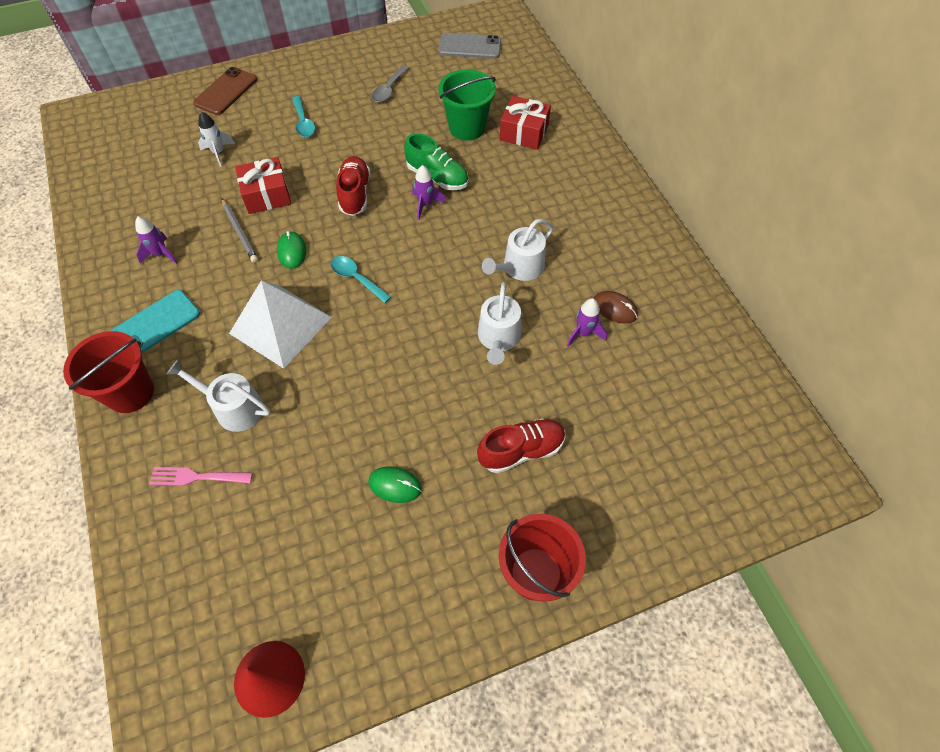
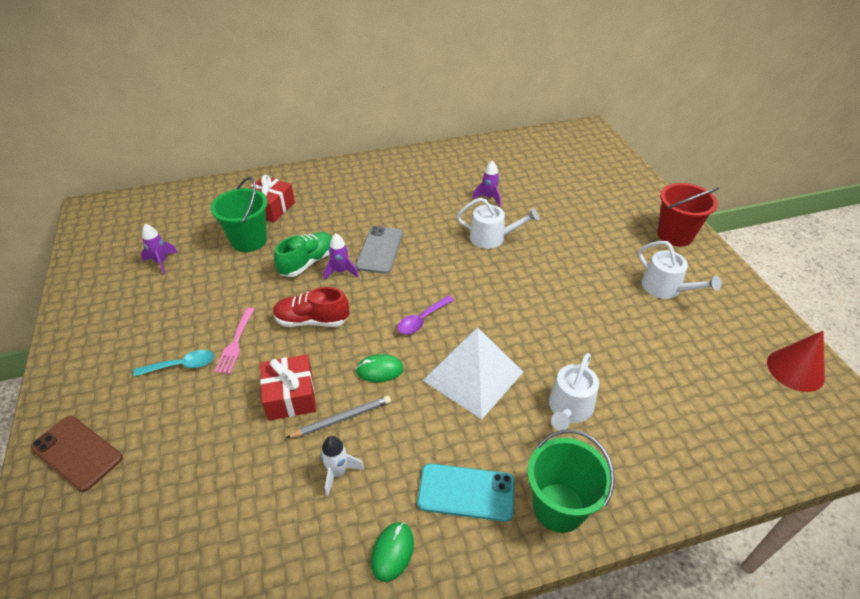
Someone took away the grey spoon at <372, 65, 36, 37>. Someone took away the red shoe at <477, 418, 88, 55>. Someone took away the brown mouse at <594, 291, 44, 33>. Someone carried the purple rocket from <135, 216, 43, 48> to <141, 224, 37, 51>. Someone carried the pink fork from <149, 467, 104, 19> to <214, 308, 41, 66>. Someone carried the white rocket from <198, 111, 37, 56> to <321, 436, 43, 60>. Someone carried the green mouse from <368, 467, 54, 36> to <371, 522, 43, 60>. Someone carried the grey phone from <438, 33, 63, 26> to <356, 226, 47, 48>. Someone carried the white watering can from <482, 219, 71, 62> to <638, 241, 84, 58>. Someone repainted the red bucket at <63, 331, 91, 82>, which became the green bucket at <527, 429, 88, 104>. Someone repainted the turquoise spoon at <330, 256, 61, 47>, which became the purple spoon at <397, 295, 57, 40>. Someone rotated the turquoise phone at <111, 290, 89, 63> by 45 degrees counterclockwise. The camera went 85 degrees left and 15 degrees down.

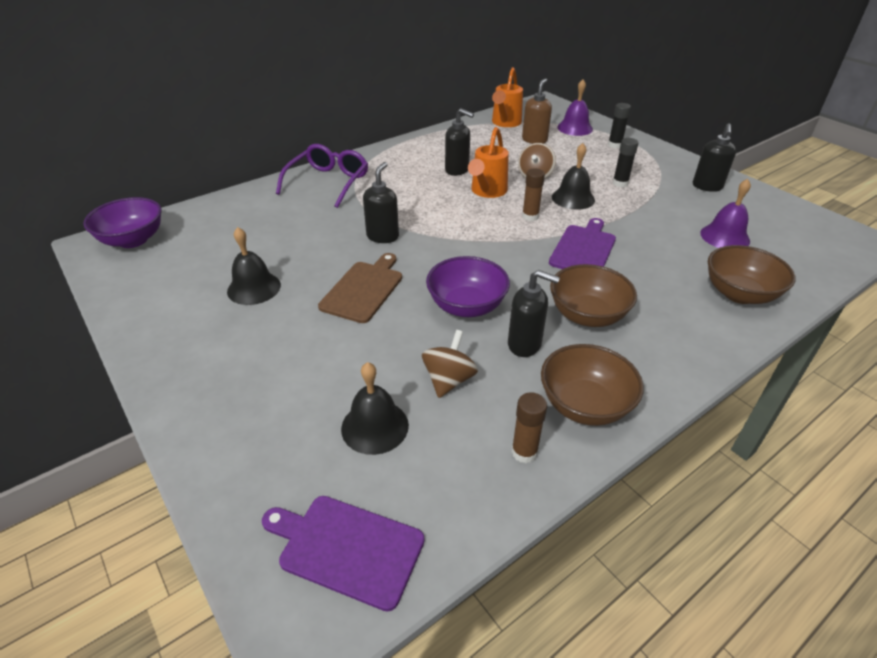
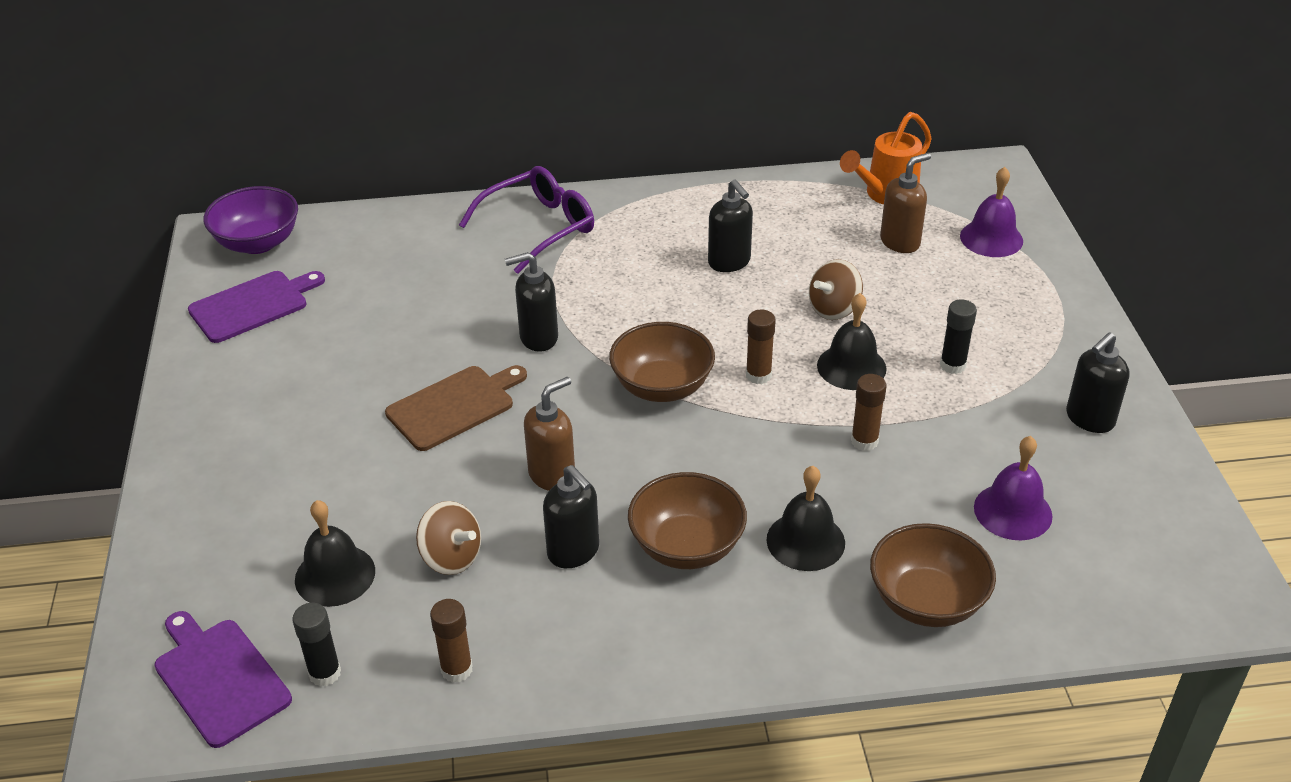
Someone took away the orange watering can at <468, 127, 41, 71>. Someone put down the brown glue stick at <851, 374, 36, 77>. Someone carried the black bell from <227, 227, 54, 78> to <767, 466, 78, 105>. Someone carried the brown bowl from <541, 344, 103, 82> to <609, 322, 106, 80>. Someone carried the purple cutting board from <549, 218, 67, 51> to <188, 271, 137, 72>. Someone carried the black glue stick from <608, 103, 23, 45> to <292, 603, 49, 84>. Someone swapped the purple bowl at <426, 256, 84, 61> for the brown soap dispenser at <524, 377, 51, 114>. Someone rotated the black soap dispenser at <363, 162, 36, 81> by 150 degrees counterclockwise. Someone rotated the brown spinning top at <422, 330, 56, 68> by 75 degrees clockwise. The camera went 30 degrees right and 0 degrees up.

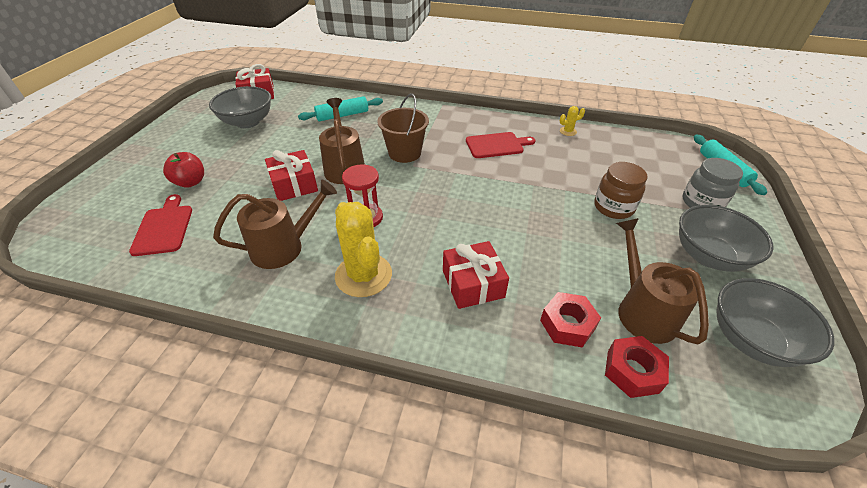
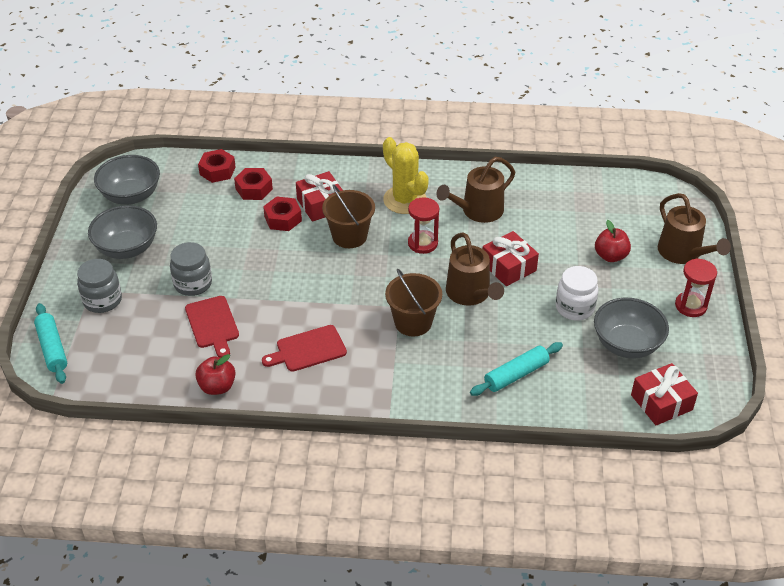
Someone put down the red nut at <263, 196, 39, 35>. Someone put down the brown bucket at <322, 184, 53, 64>. Someone put down the white jar at <556, 266, 42, 55>. Someone put down the red hourglass at <675, 258, 42, 59>. Someone carried the red cutting board from <129, 194, 63, 62> to <185, 296, 54, 62>. Someone carried the brown watering can from <616, 218, 93, 126> to <658, 193, 73, 71>. Someone swapped the yellow cactus at <560, 106, 25, 30> for the red apple at <195, 354, 41, 41>. Someone repainted the brown jar at <594, 162, 54, 57>, which became the grey jar at <170, 242, 42, 54>. The camera went 170 degrees right and 0 degrees up.

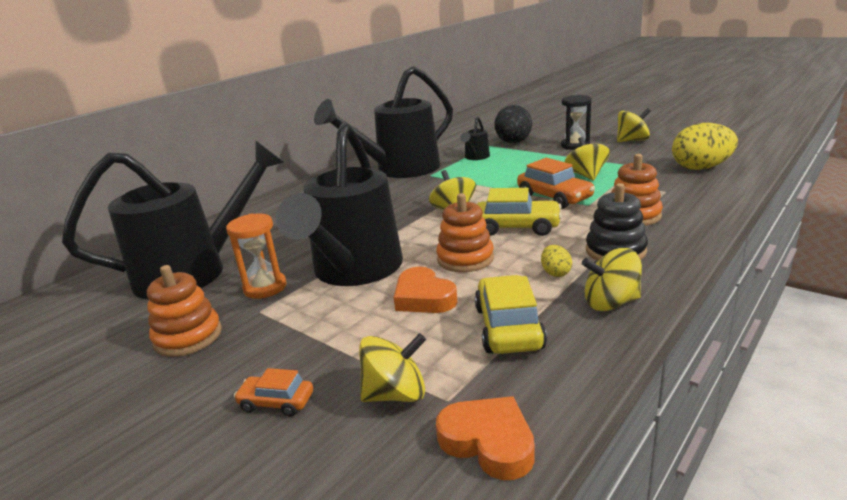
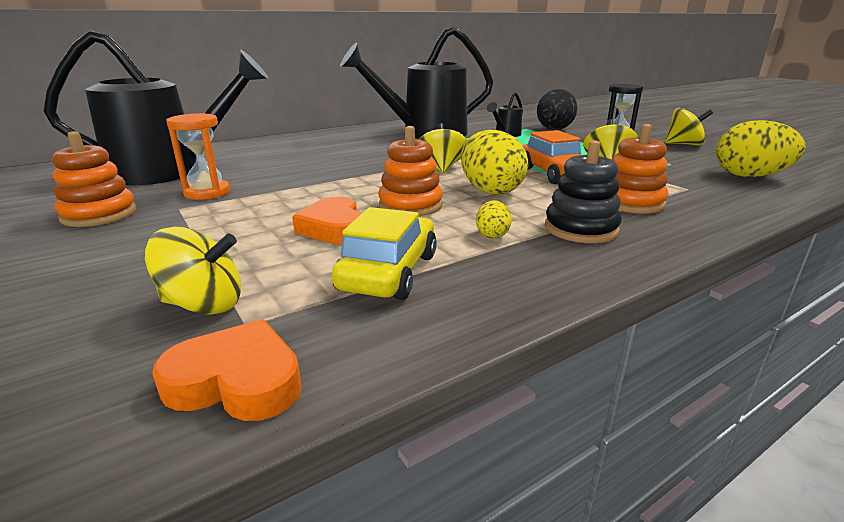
Someone took away the orange car at <234, 368, 79, 49>. Someone took away the black watering can at <276, 123, 127, 163>. Someone took away the yellow spinning top at <582, 248, 60, 63>. Someone swapped the yellow car at <477, 188, 85, 48> for the yellow egg at <461, 130, 67, 64>. Someone rotated the orange heart at <436, 396, 99, 84> by 45 degrees counterclockwise. The camera went 15 degrees right and 0 degrees up.

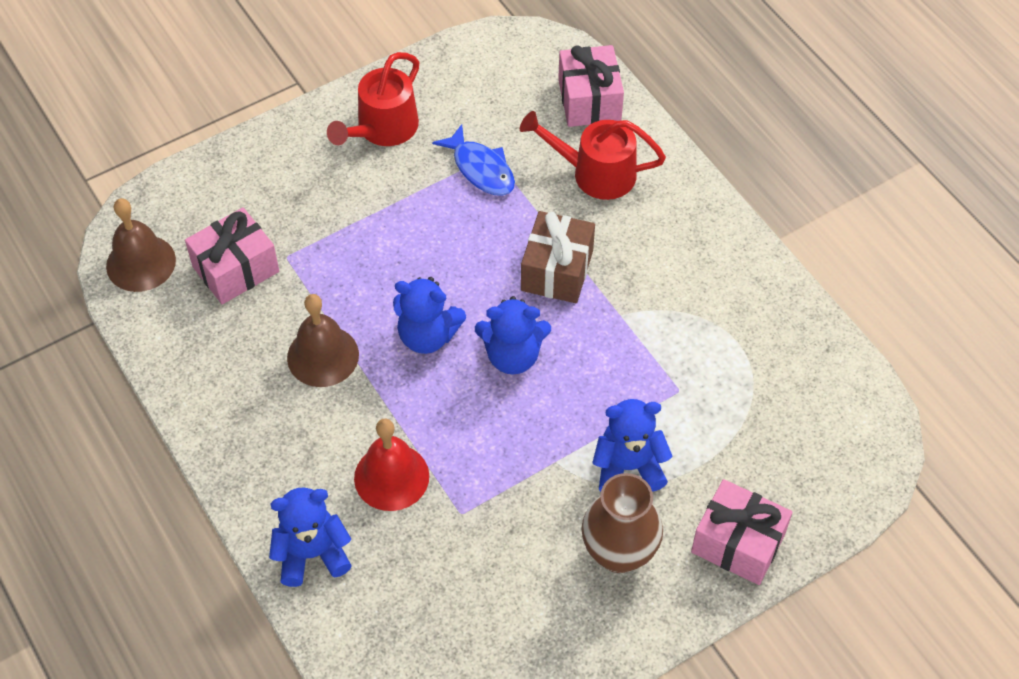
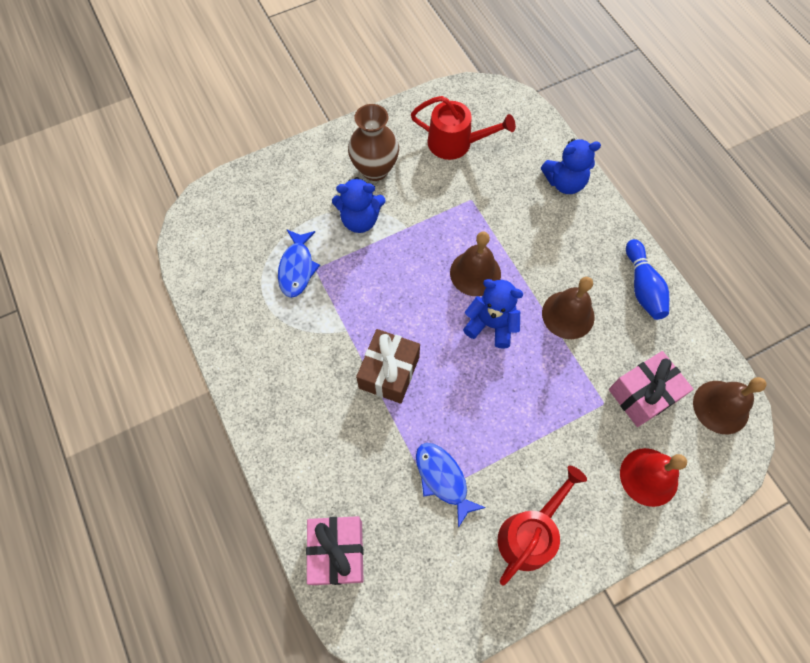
Someone took away the blue teddy bear at <475, 296, 76, 78>. Someone took away the pink gift at <691, 479, 101, 106>. Someone put down the blue fish at <278, 229, 42, 69>. Someone put down the brown bell at <450, 232, 51, 64>. Someone put down the blue bowling pin at <626, 239, 43, 81>. Someone carried the red bell from <354, 419, 75, 92> to <620, 448, 67, 59>. Someone carried the red watering can from <520, 111, 146, 89> to <411, 96, 105, 64>. The camera went 175 degrees left and 10 degrees up.

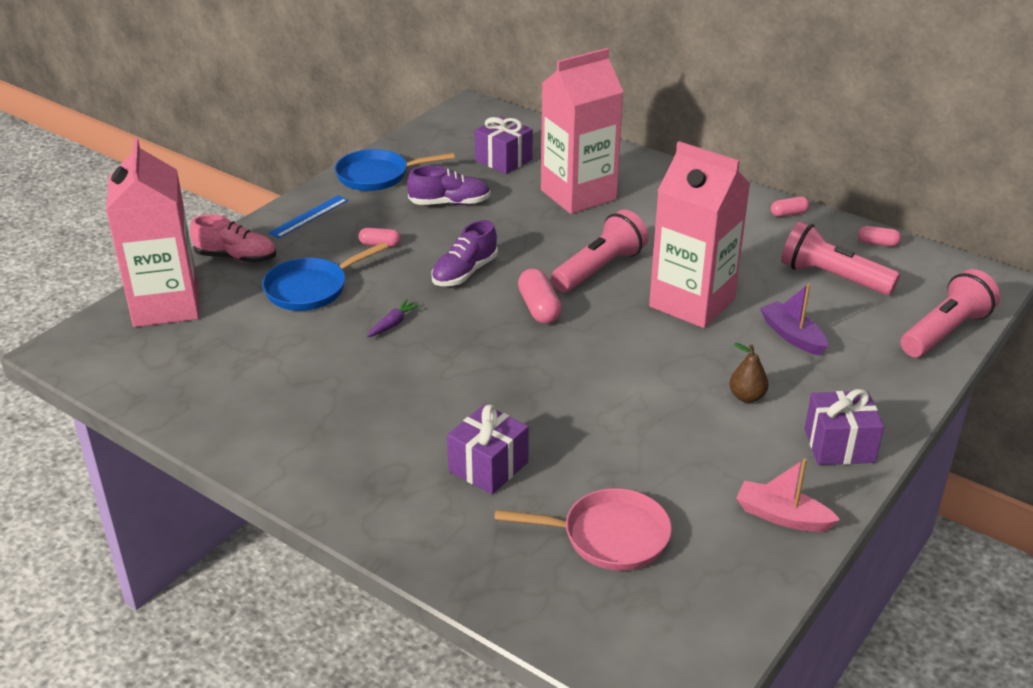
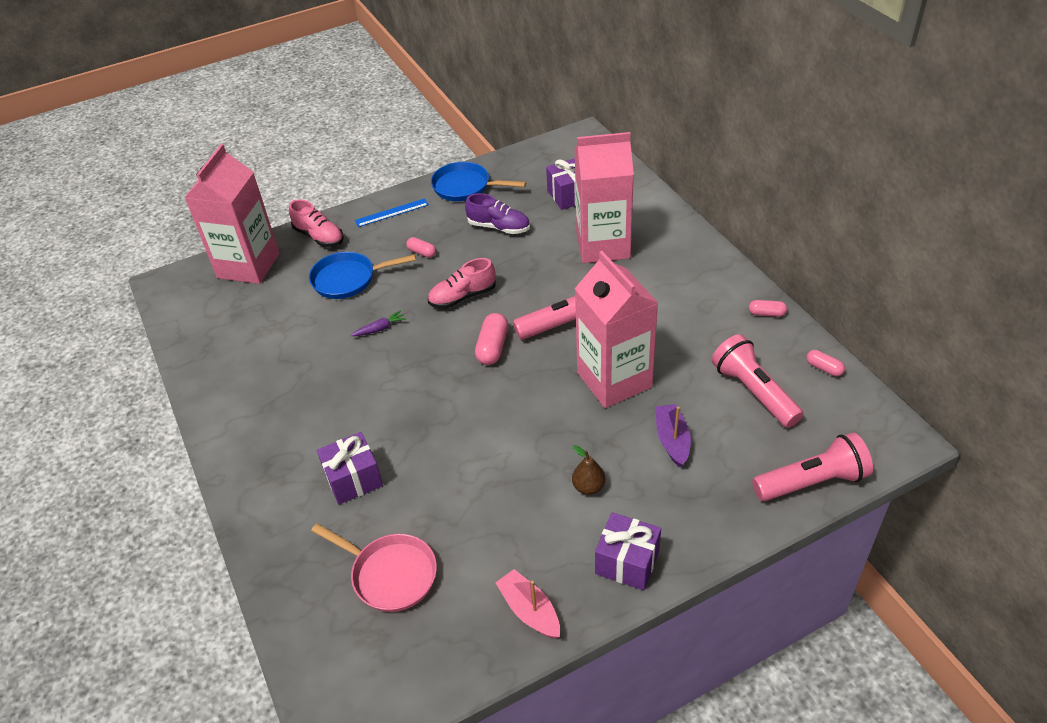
Someone repainted the purple shoe at <431, 220, 67, 66>, which became the pink shoe at <428, 258, 68, 50>. The camera went 30 degrees right and 10 degrees up.

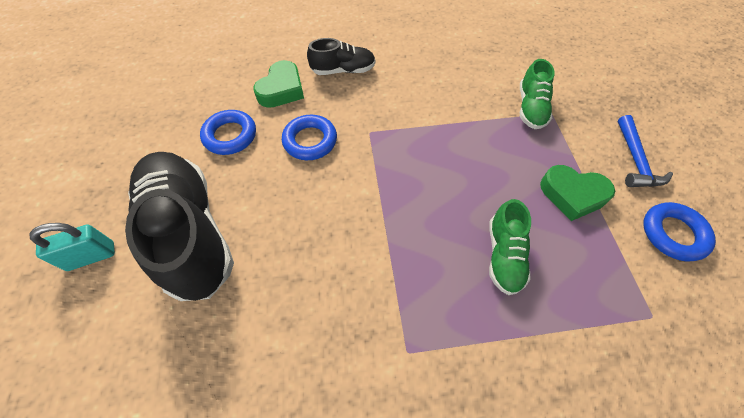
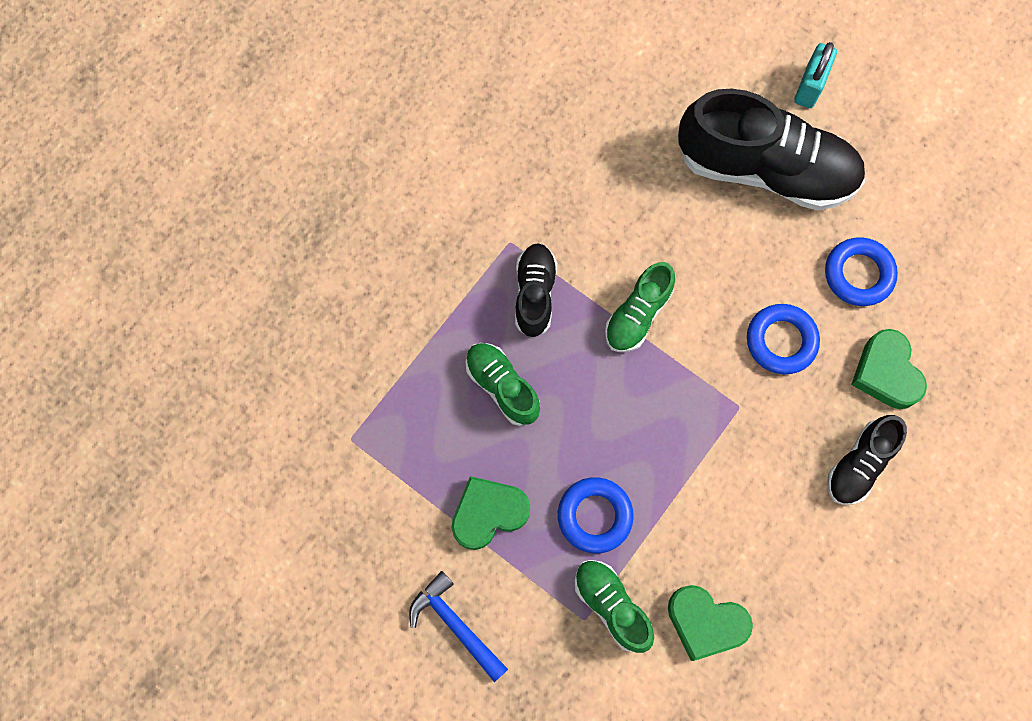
Someone put down the black shoe at <515, 243, 42, 95>. Someone put down the green shoe at <605, 262, 70, 90>. Someone put down the green heart at <668, 585, 85, 76>. Someone carried the blue ring from <643, 202, 73, 59> to <558, 477, 76, 76>. The camera went 135 degrees right and 15 degrees up.

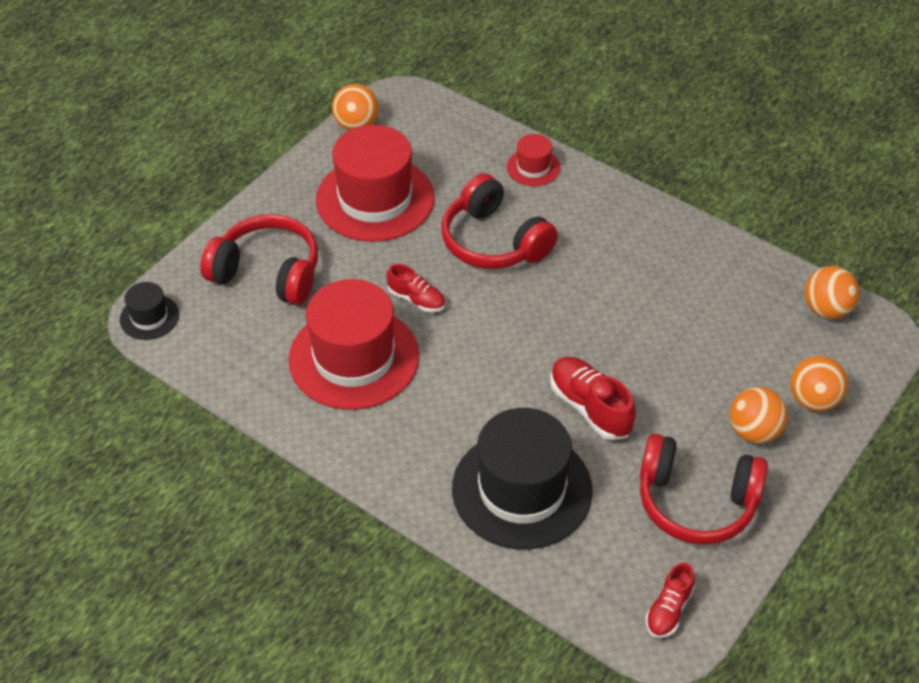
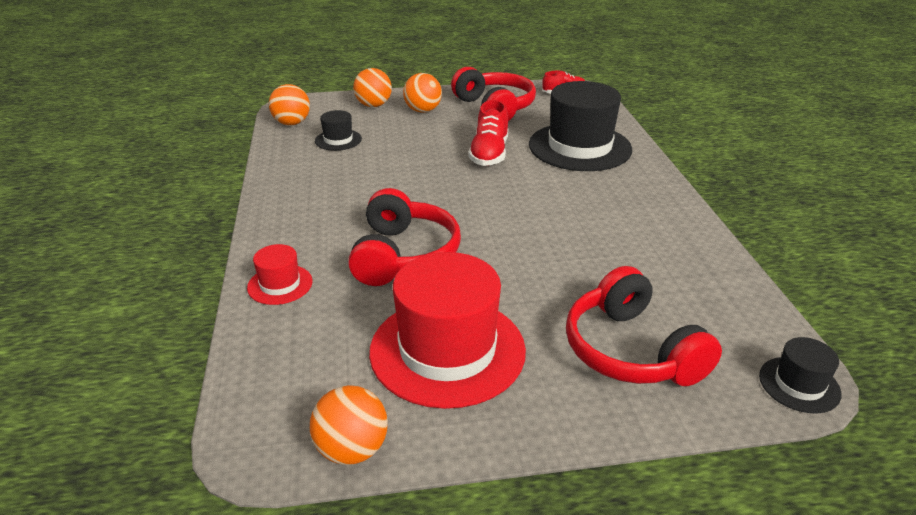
Someone took away the red hat at <288, 279, 131, 131>. Someone took away the red shoe at <387, 264, 58, 49>. Someone put down the black hat at <315, 110, 47, 41>. The camera went 135 degrees left and 15 degrees down.

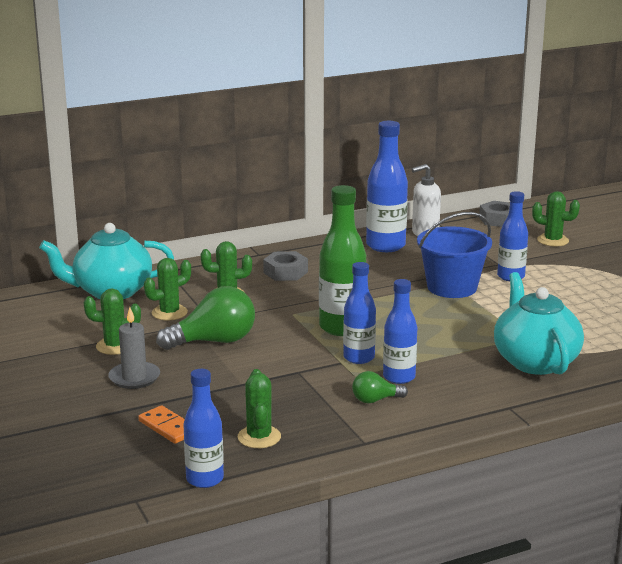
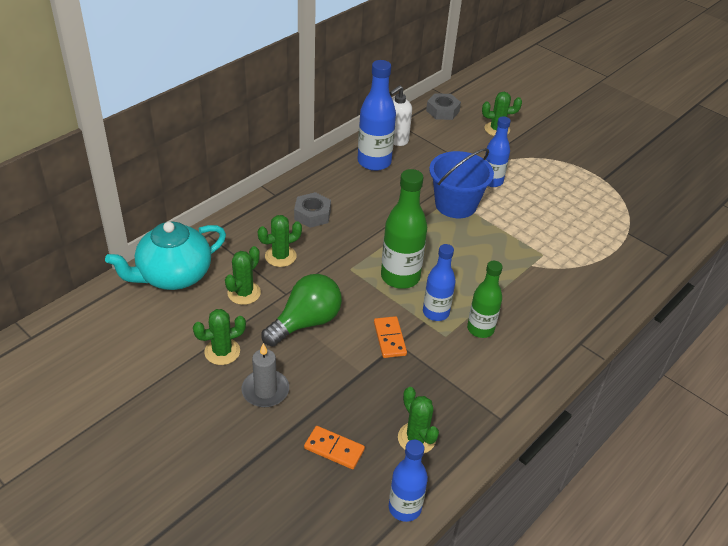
Someone took away the green light bulb at <352, 371, 56, 32>. Someone took away the turquoise teapot at <494, 272, 90, 103>. Someone put down the orange domino at <374, 316, 33, 42>. Someone repainted the blue bottle at <383, 279, 34, 105>, which became the green bottle at <467, 261, 36, 77>. The camera went 25 degrees left and 20 degrees up.

